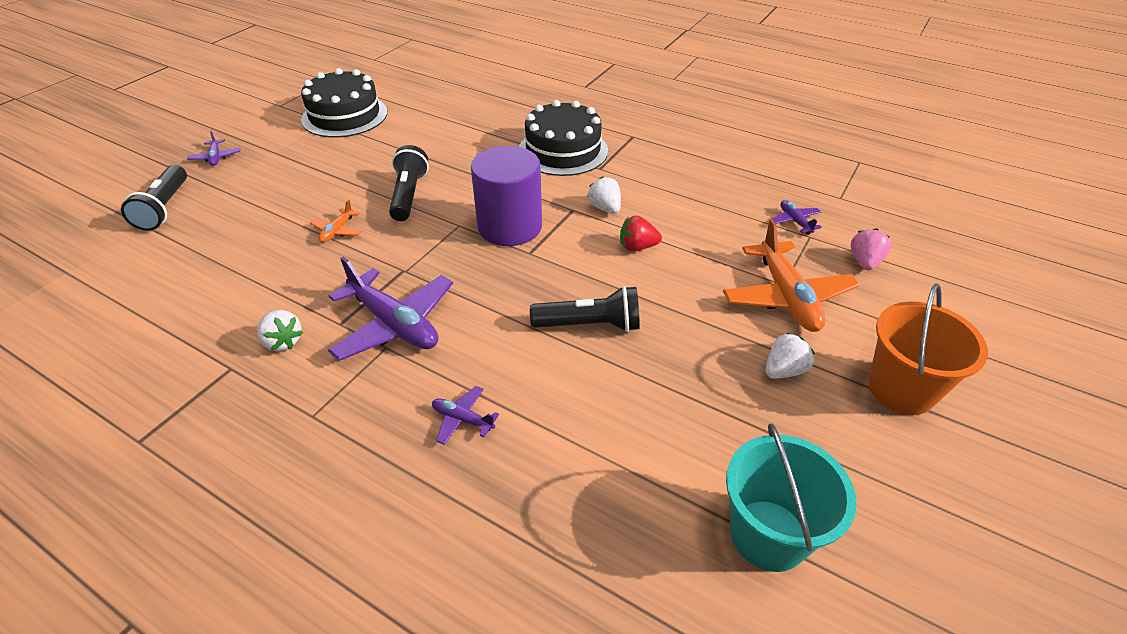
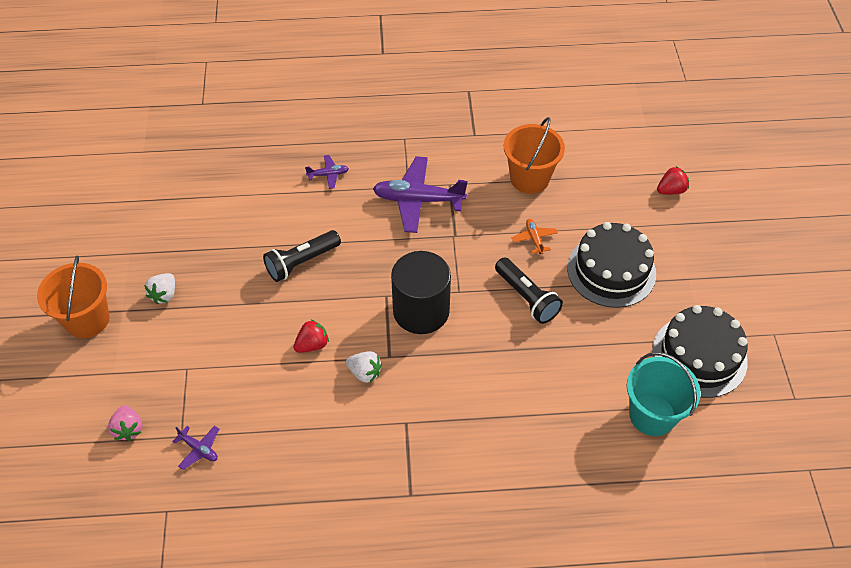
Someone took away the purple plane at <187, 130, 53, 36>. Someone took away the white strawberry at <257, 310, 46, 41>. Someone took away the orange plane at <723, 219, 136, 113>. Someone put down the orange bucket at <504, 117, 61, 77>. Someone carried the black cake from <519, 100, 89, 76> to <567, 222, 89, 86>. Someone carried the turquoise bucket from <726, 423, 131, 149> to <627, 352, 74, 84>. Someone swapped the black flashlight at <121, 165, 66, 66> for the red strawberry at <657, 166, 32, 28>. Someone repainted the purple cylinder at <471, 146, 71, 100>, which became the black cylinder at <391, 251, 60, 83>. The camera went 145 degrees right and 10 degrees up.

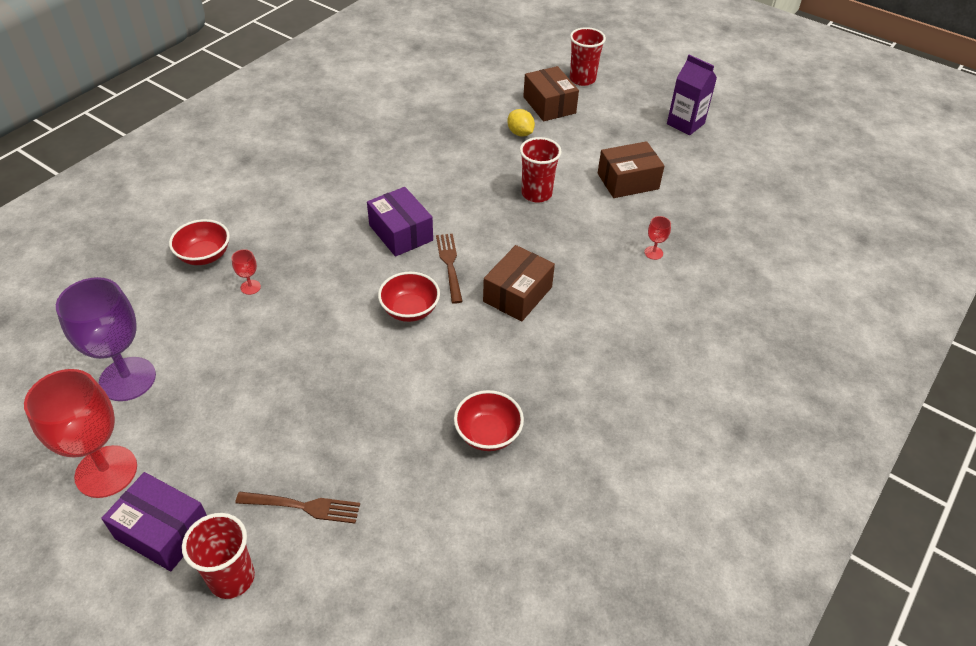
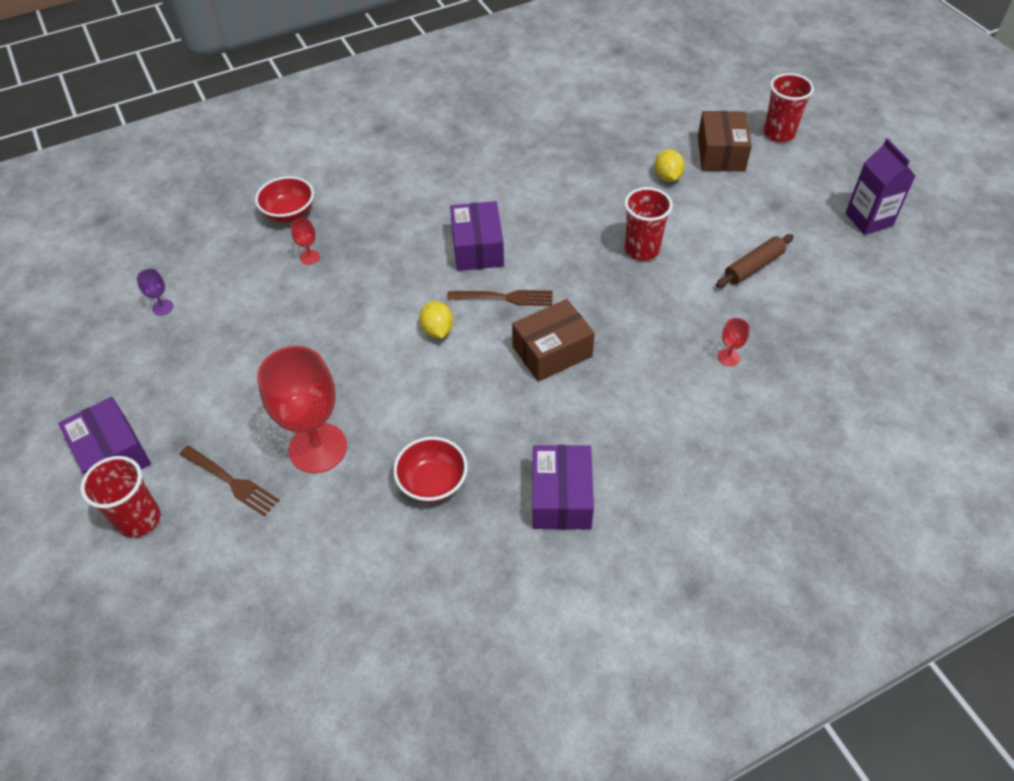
Someone put down the purple box at <533, 445, 61, 85>. Someone carried the red goblet from <24, 369, 113, 129> to <257, 346, 90, 127>. Someone swapped the red bowl at <378, 272, 62, 50> for the yellow lemon at <419, 301, 34, 37>. Someone swapped the brown box at <598, 141, 66, 57> for the brown rolling pin at <716, 234, 78, 53>. Someone rotated the brown fork at <436, 234, 27, 70> by 75 degrees clockwise. Someone scaled the purple goblet at <56, 277, 100, 124> by 0.40. The camera went 30 degrees right and 5 degrees up.

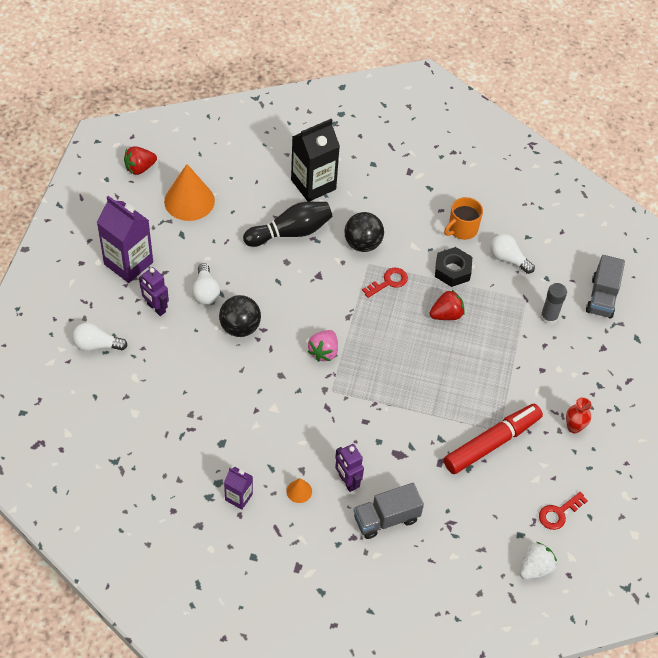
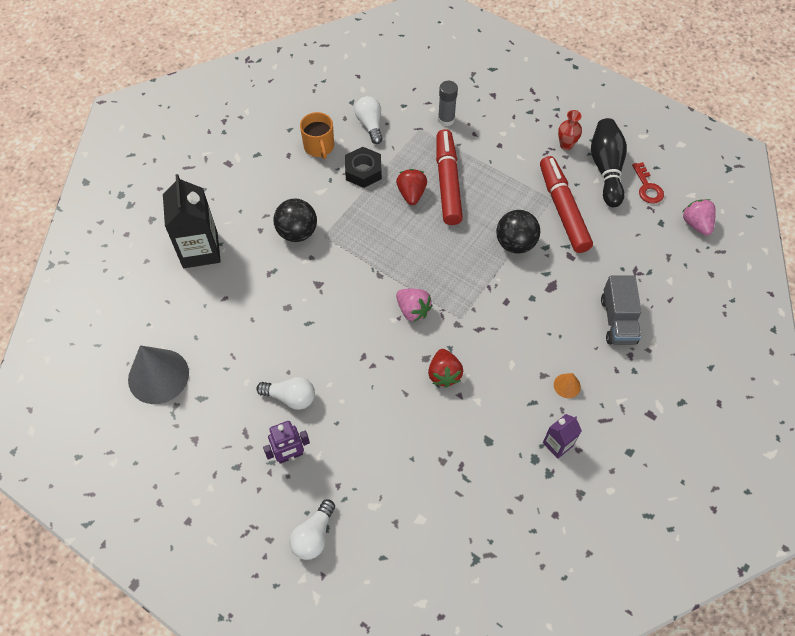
Someone took away the purple carton at <97, 196, 56, 87>. Someone took away the purple robot at <335, 444, 29, 48>. Someone took away the red key at <362, 268, 46, 30>. Someone took away the grey truck at <586, 255, 39, 64>. Someone put down the red marker at <436, 129, 27, 96>. Someone carried the red strawberry from <124, 146, 33, 29> to <428, 349, 35, 39>. Someone carried the black ball from <219, 295, 42, 42> to <496, 210, 44, 43>. Someone carried the black bowling pin from <243, 202, 89, 45> to <591, 118, 36, 89>. Someone repainted the orange cone at <164, 164, 51, 57>, which became the grey cone at <128, 345, 61, 59>. Someone repainted the white strawberry at <520, 542, 37, 38>, which became the pink strawberry at <683, 199, 33, 37>. Someone rotated the white light bulb at <490, 234, 45, 40> by 105 degrees clockwise. The camera went 65 degrees left and 5 degrees up.

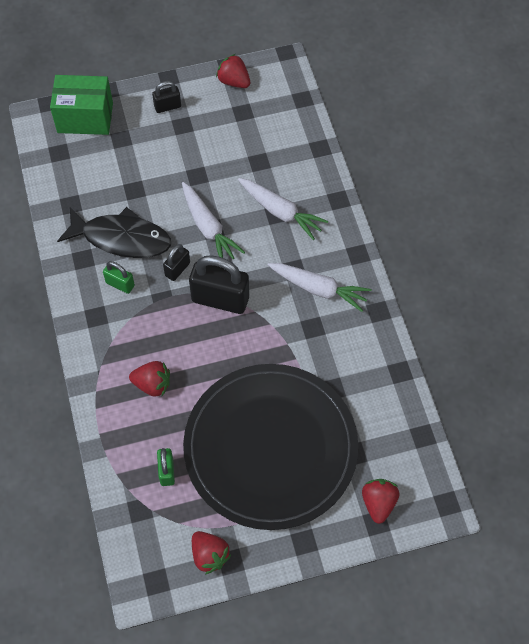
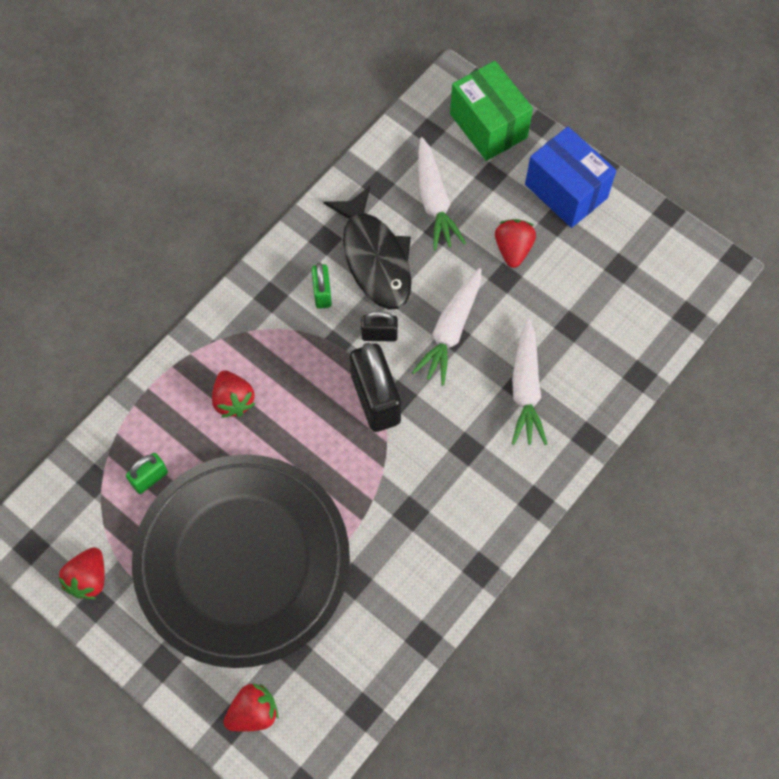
Someone carried the red strawberry from <216, 54, 34, 34> to <495, 219, 41, 49>. Someone carried the white carrot from <268, 263, 104, 49> to <418, 137, 48, 114>. Someone swapped the black padlock at <152, 81, 29, 32> for the blue box at <525, 126, 91, 102>. The camera went 55 degrees right and 5 degrees up.

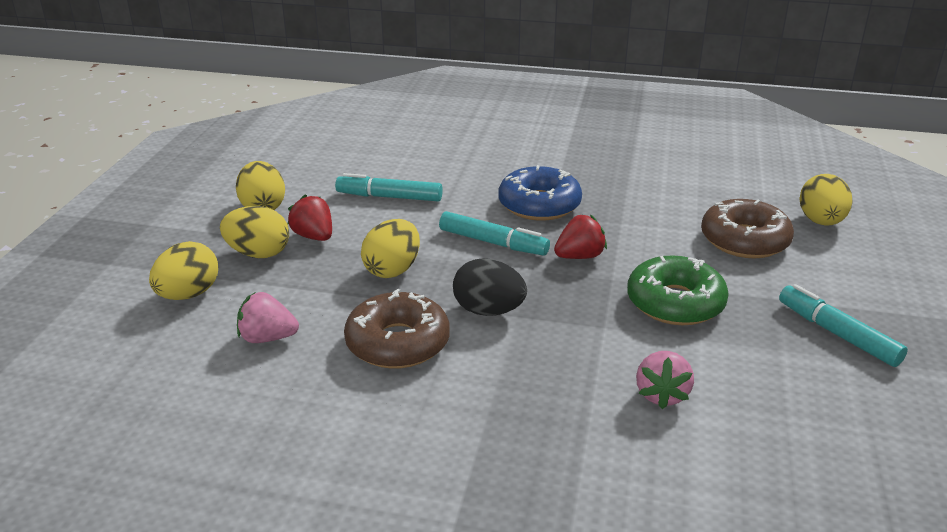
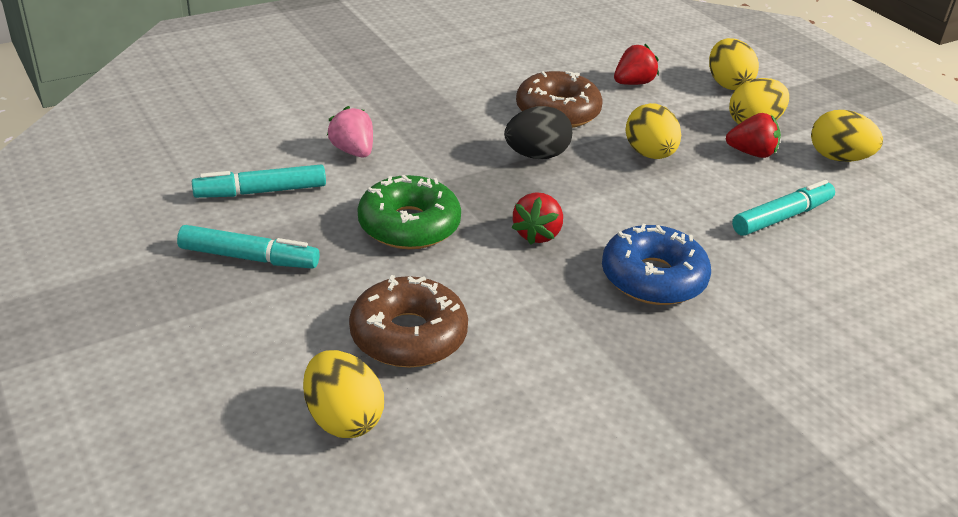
Someone carried the turquoise marker from <439, 211, 111, 45> to <192, 165, 134, 33>. Someone repainted the pink strawberry at <237, 292, 62, 51>, which became the red strawberry at <614, 44, 45, 41>. The camera went 135 degrees right and 5 degrees up.

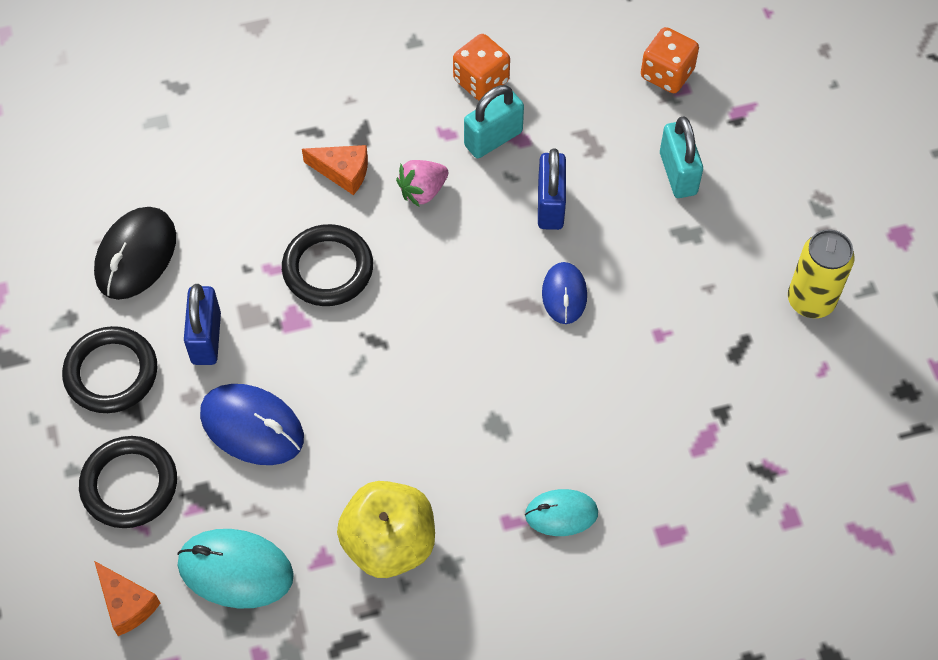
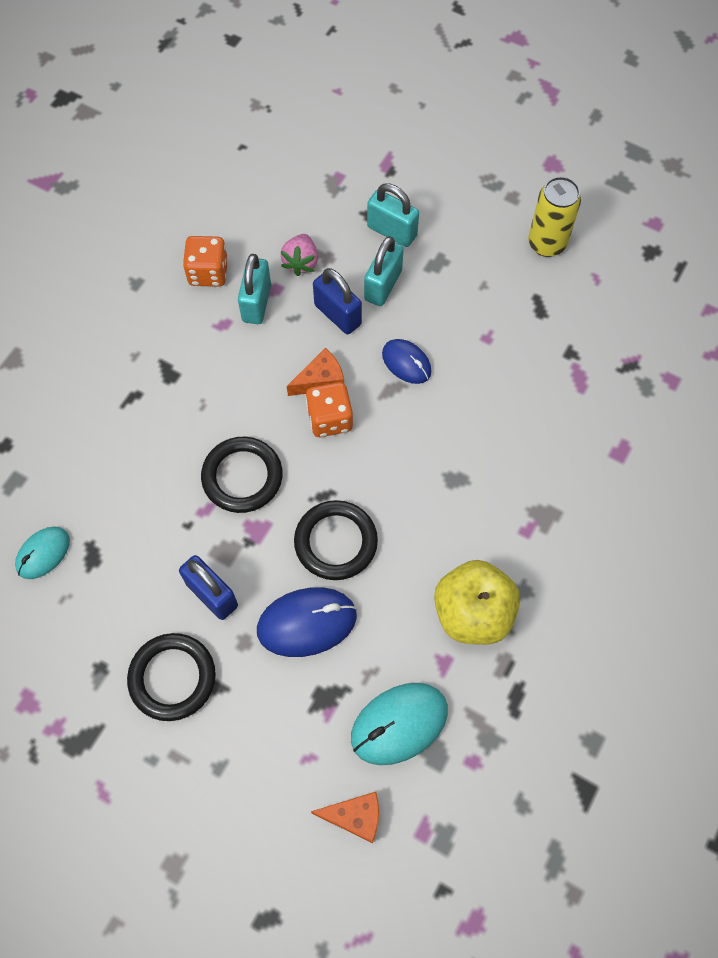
Someone took away the black mouse at <94, 207, 82, 93>. Someone put down the turquoise padlock at <364, 236, 40, 70>. Someone carried the black ring from <79, 436, 98, 92> to <294, 500, 84, 80>. Someone carried the orange cheese from <302, 145, 66, 50> to <287, 348, 57, 48>. Someone carried the pink strawberry from <396, 160, 53, 47> to <280, 234, 38, 42>. Someone carried the turquoise mouse from <525, 489, 73, 47> to <15, 527, 55, 52>. Someone carried the orange dice from <641, 27, 58, 66> to <306, 382, 47, 55>. The camera went 45 degrees left and 5 degrees up.

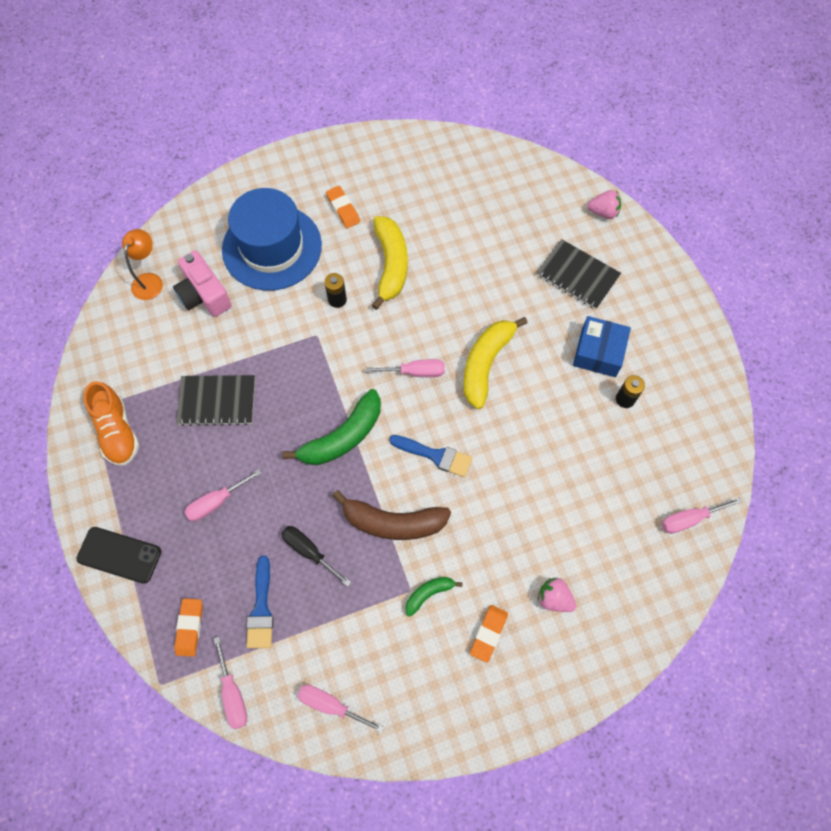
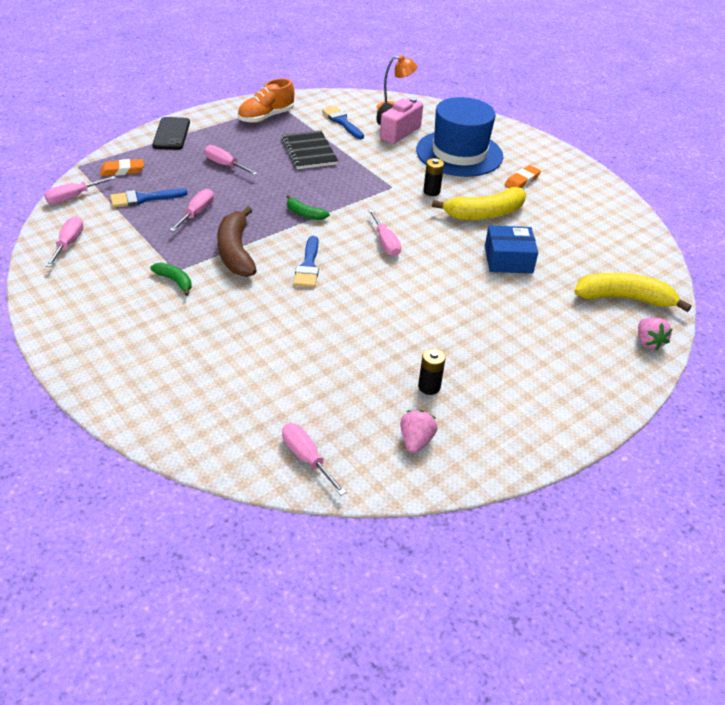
Someone took away the orange eraser at <470, 605, 38, 58>. Someone took away the black notebook at <537, 239, 84, 70>. Someone put down the blue brush at <322, 106, 42, 33>. Someone carried the yellow banana from <463, 317, 65, 92> to <574, 273, 118, 39>. Someone carried the pink strawberry from <537, 578, 39, 34> to <400, 410, 38, 43>. Someone carried the blue box from <573, 316, 58, 61> to <485, 225, 53, 48>. Someone repainted the black screwdriver at <282, 526, 69, 61>, which became the pink screwdriver at <169, 189, 45, 43>. Someone scaled the green banana at <283, 389, 98, 76> by 0.52. The camera went 70 degrees right and 25 degrees down.

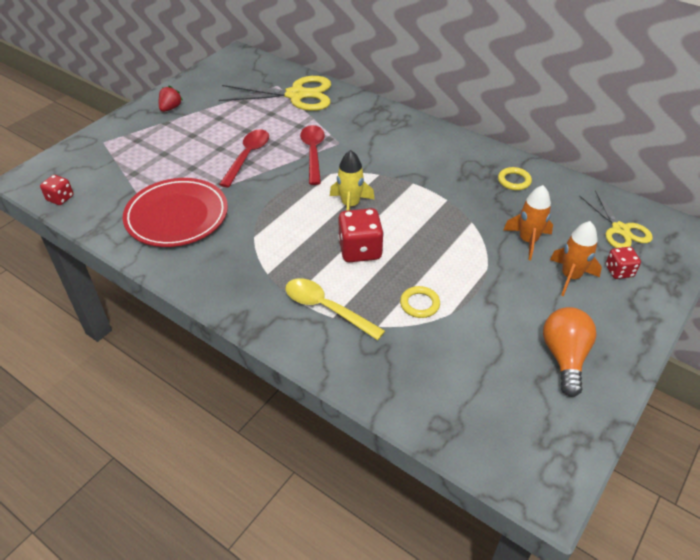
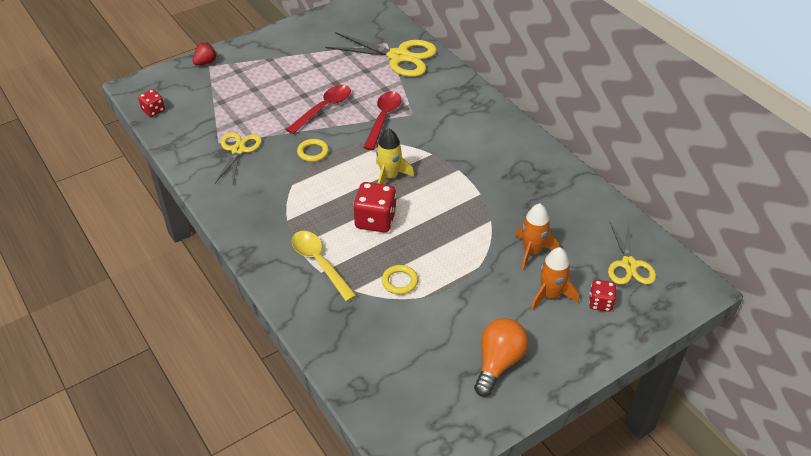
Someone carried the red strawberry from <159, 85, 24, 27> to <192, 42, 26, 23>. Someone carried the yellow ring from <498, 167, 34, 23> to <297, 139, 32, 23>. Someone swapped the red plate at <123, 178, 105, 69> for the yellow scissors at <215, 132, 47, 51>. The camera went 20 degrees right and 0 degrees up.

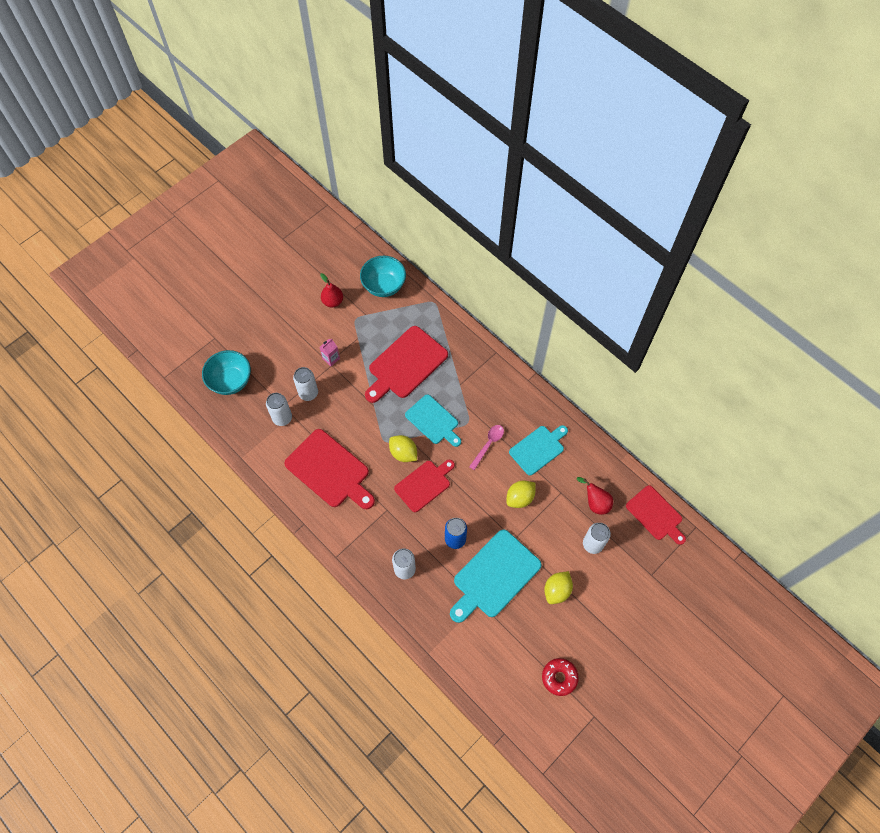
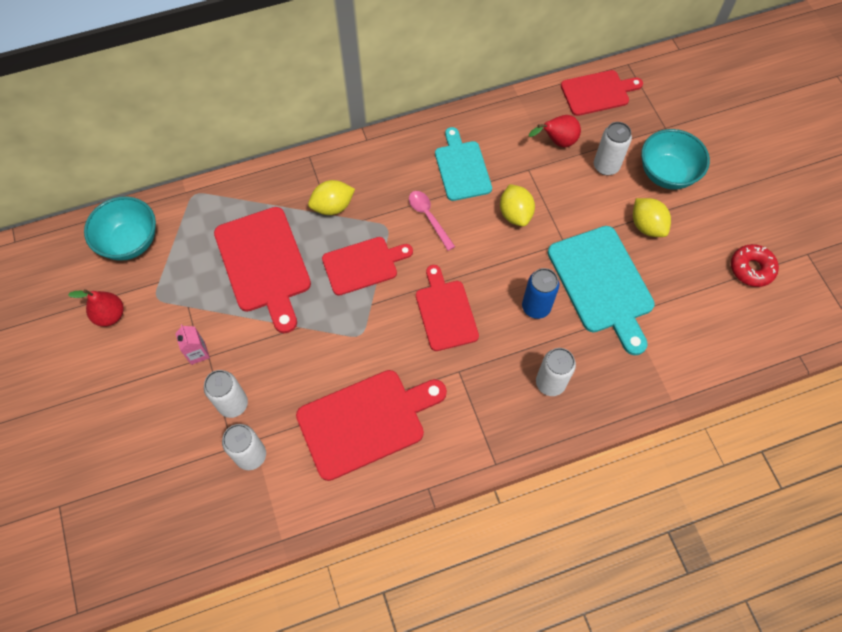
Someone carried the turquoise bowl from <202, 350, 49, 45> to <641, 129, 69, 61>. Someone carried the yellow lemon from <389, 435, 28, 27> to <308, 180, 47, 35>. Someone repainted the turquoise cutting board at <405, 394, 56, 53>, which became the red cutting board at <322, 237, 91, 59>. The camera went 65 degrees left and 0 degrees up.

